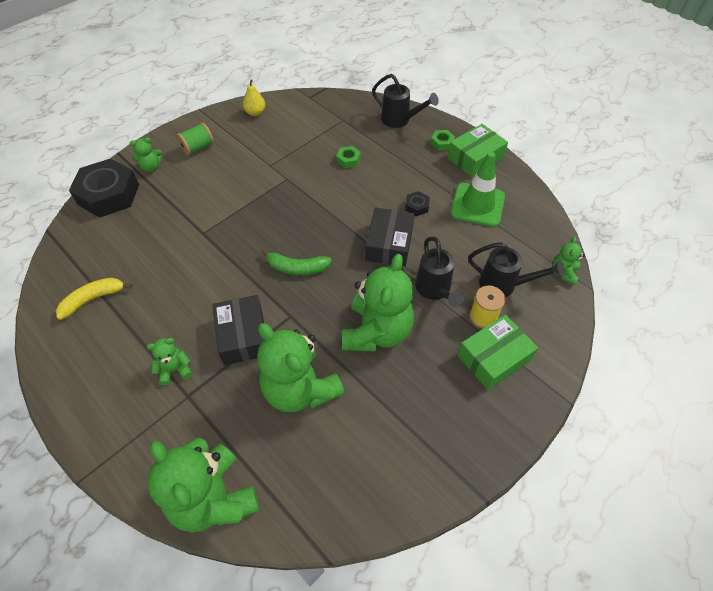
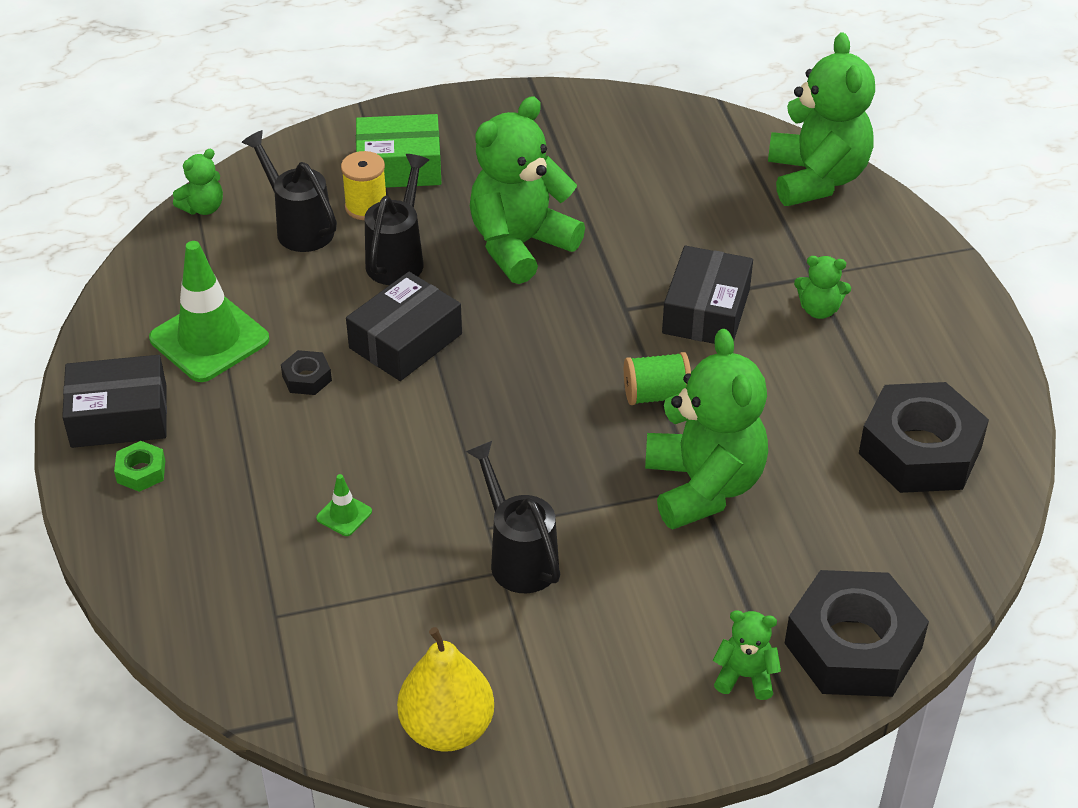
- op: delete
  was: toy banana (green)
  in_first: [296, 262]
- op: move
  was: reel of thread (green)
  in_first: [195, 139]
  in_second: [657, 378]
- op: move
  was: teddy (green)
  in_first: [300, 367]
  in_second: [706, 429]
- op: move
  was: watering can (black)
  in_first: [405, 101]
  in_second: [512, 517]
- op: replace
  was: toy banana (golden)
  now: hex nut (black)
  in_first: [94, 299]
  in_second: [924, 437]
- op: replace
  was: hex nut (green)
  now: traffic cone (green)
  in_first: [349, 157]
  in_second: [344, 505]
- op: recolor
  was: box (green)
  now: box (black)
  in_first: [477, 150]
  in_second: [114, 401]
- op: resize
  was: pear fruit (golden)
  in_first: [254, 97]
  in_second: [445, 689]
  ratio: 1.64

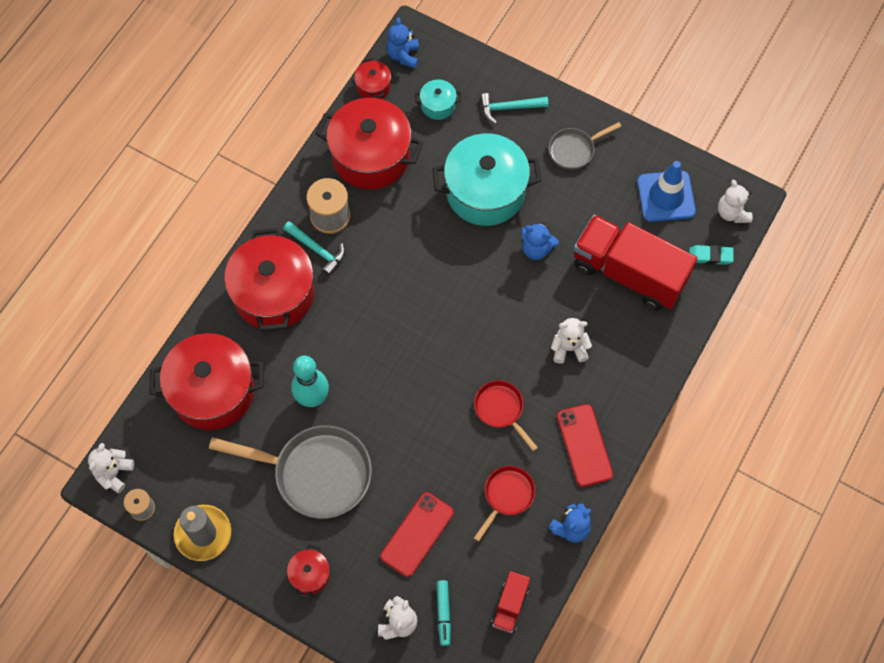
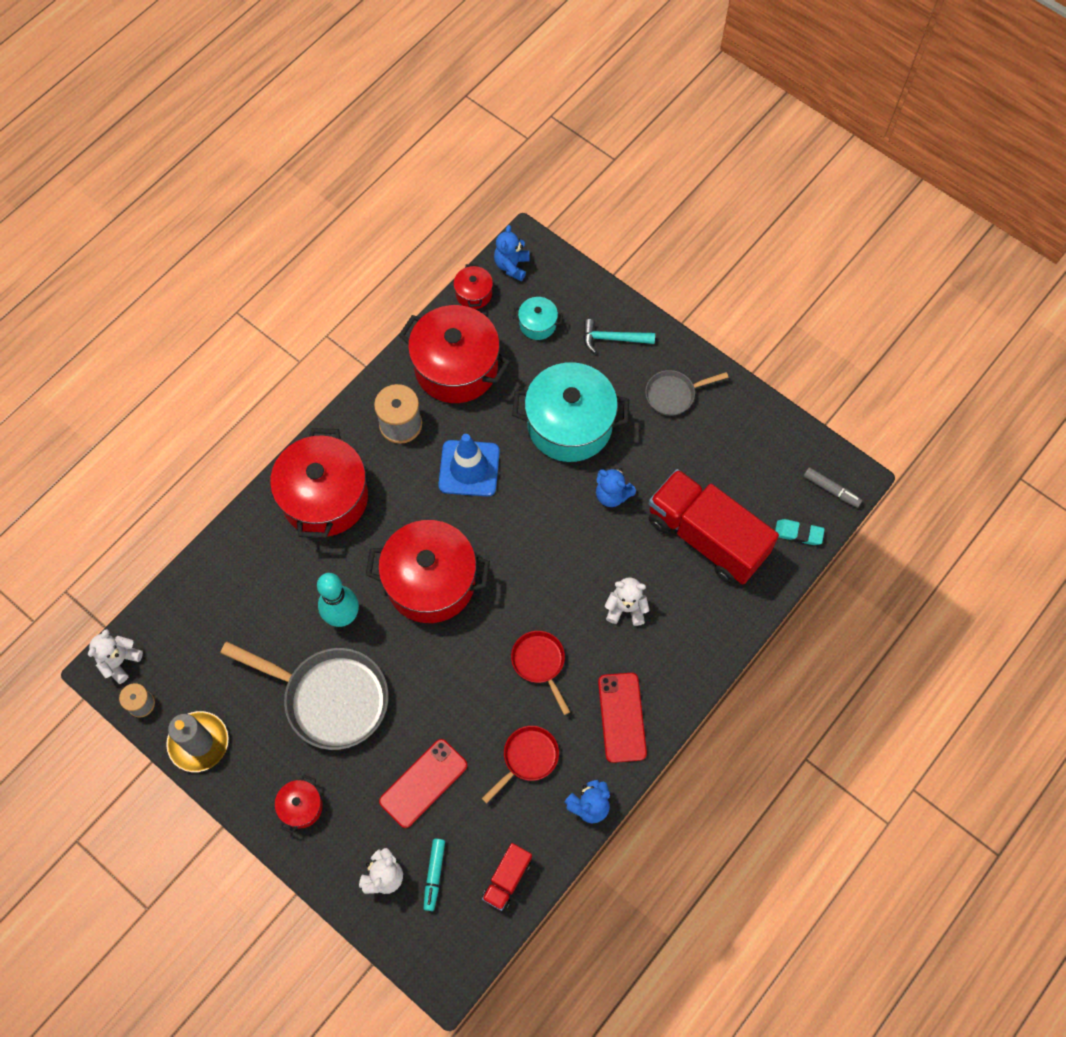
- op: delete
  was: hammer (aqua)
  in_first: [314, 248]
- op: move
  was: pot (crimson)
  in_first: [207, 381]
  in_second: [428, 571]
- op: move
  was: traffic cone (blue)
  in_first: [666, 191]
  in_second: [469, 465]
- op: replace
  was: teddy (white)
  now: marker pen (gray)
  in_first: [735, 201]
  in_second: [833, 487]

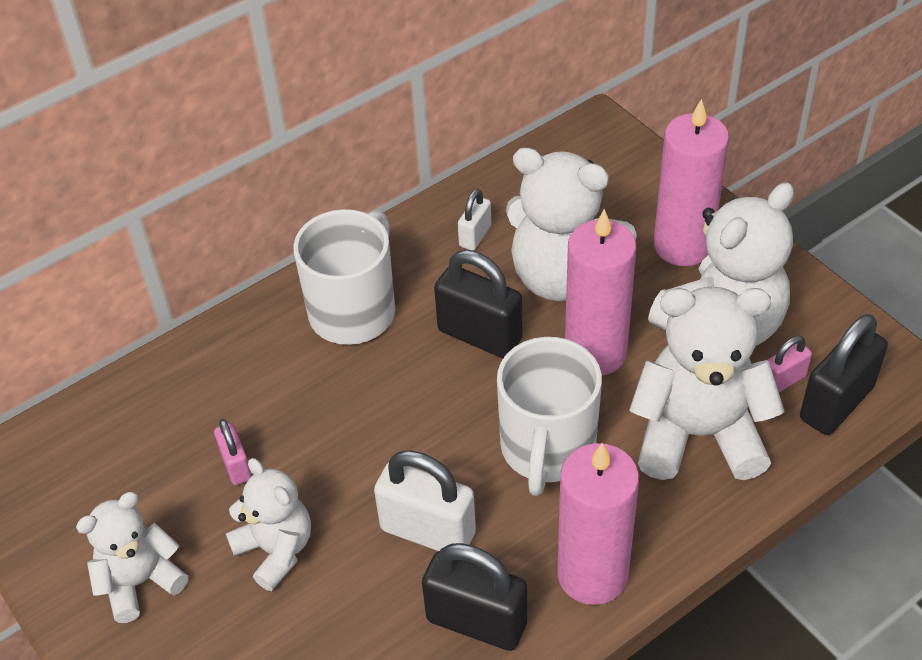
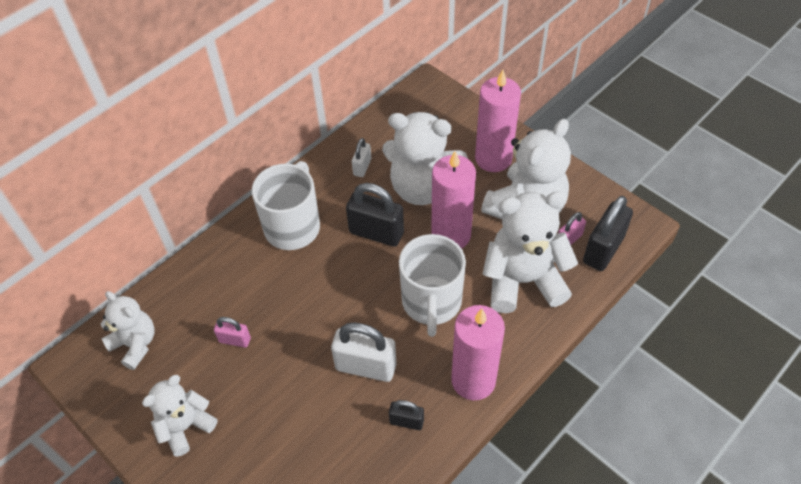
- op: move
  was: teddy (white)
  in_first: [268, 524]
  in_second: [128, 330]
- op: rotate
  was: padlock (rose-pink)
  in_first: [233, 452]
  in_second: [232, 332]
  clockwise: -45
- op: resize
  was: padlock (black)
  in_first: [474, 597]
  in_second: [406, 415]
  ratio: 0.54

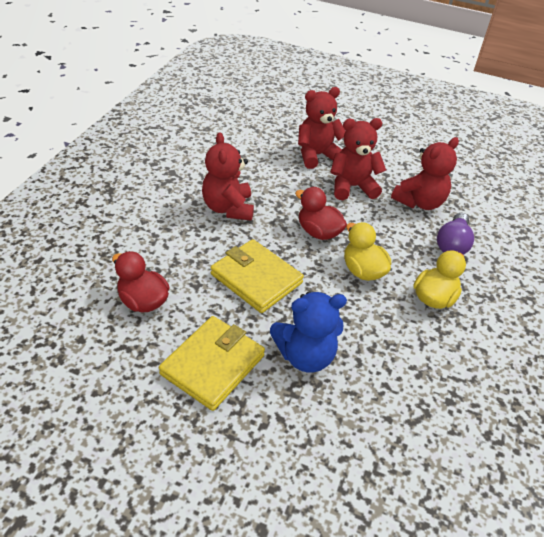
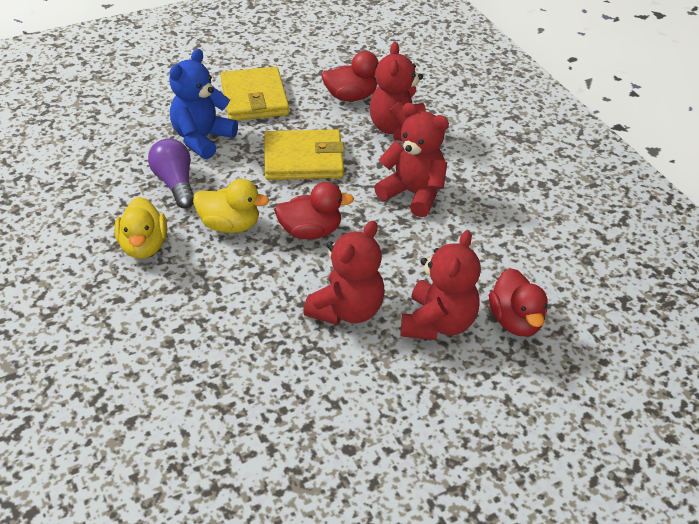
- op: insert
  now: rubber duck (crimson)
  in_second: [518, 302]
- op: move
  was: teddy (crimson)
  in_first: [425, 173]
  in_second: [397, 91]
- op: move
  was: bulb (royal purple)
  in_first: [455, 234]
  in_second: [171, 173]

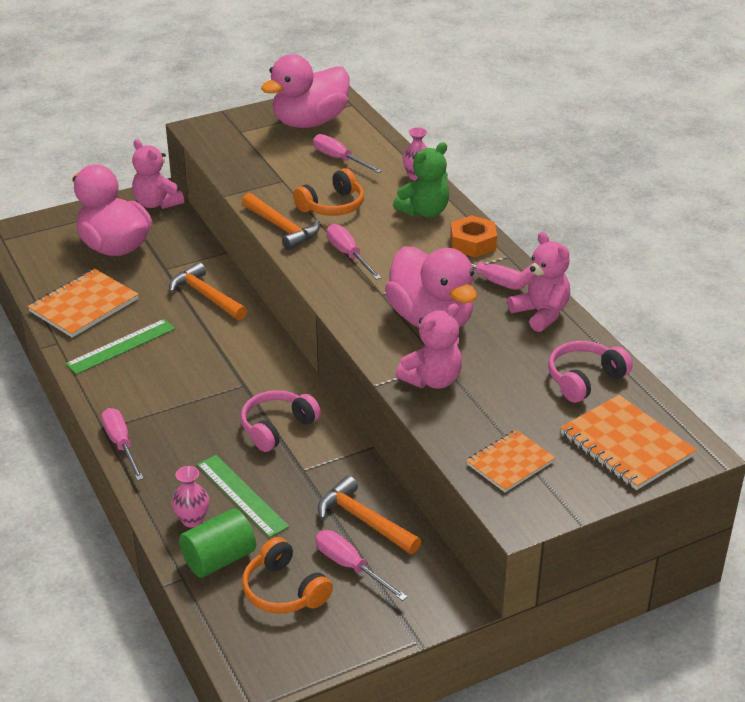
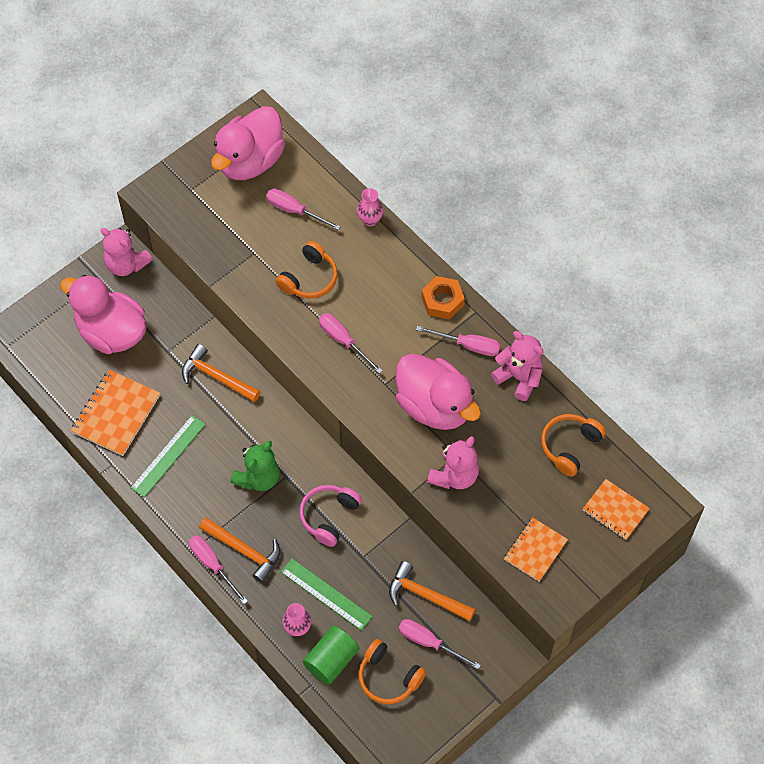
- op: move
  was: hammer (orange-coloured)
  in_first: [281, 221]
  in_second: [239, 550]
- op: move
  was: teddy (green)
  in_first: [421, 179]
  in_second: [255, 466]
- op: recolor
  was: headset (rose-pink)
  now: headset (orange-coloured)
  in_first: [590, 372]
  in_second: [573, 445]
- op: resize
  was: notepad (orange-coloured)
  in_first: [628, 442]
  in_second: [616, 509]
  ratio: 0.65

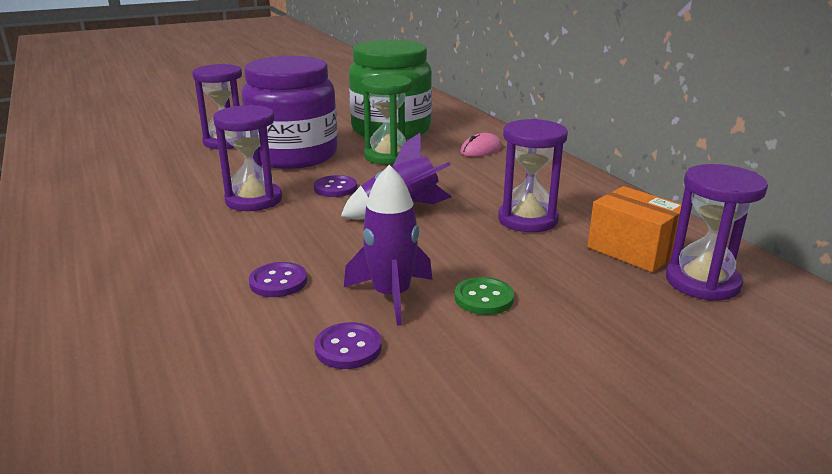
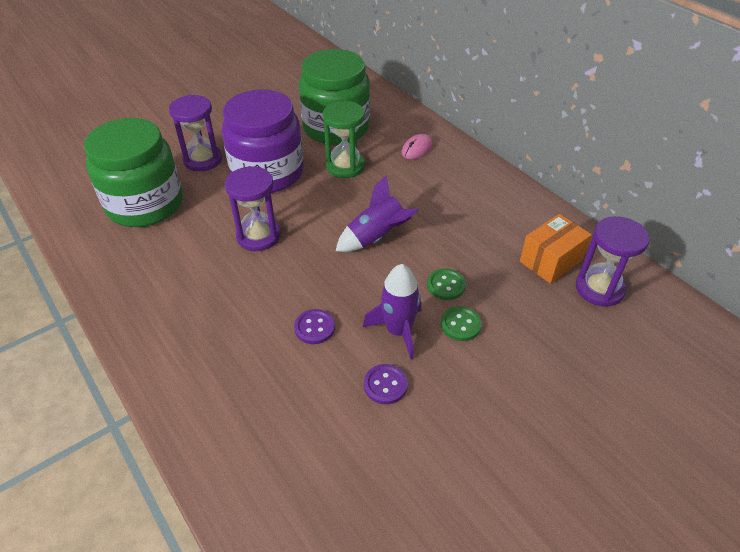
- op: delete
  was: sewing button (royal purple)
  in_first: [335, 186]
- op: delete
  was: hourglass (royal purple)
  in_first: [533, 175]
- op: insert
  now: preserve jar (green)
  in_second: [133, 172]
- op: insert
  now: sewing button (green)
  in_second: [446, 284]
- op: rotate
  was: box (orange-coloured)
  in_first: [634, 229]
  in_second: [556, 249]
  clockwise: -75

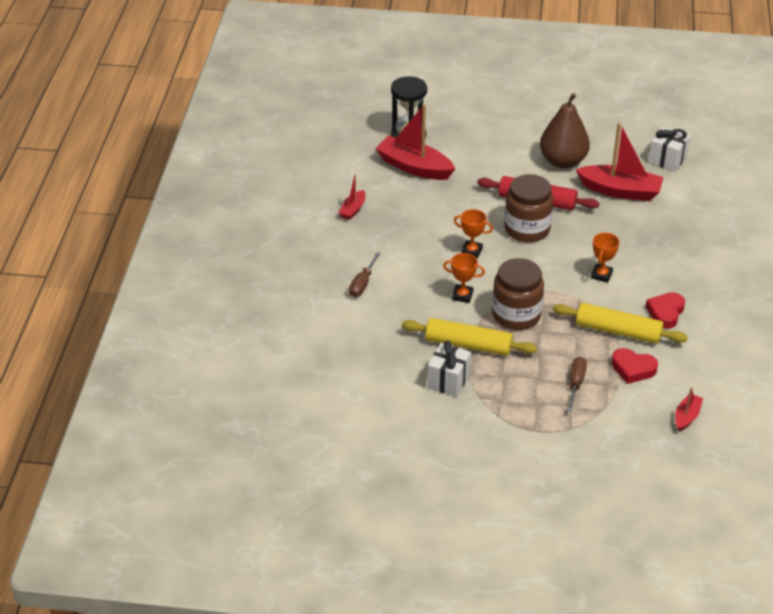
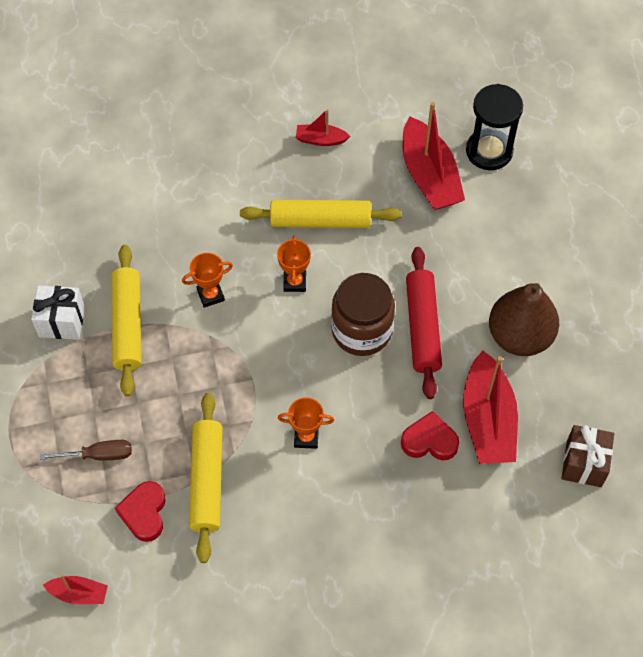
- op: delete
  was: flat screwdriver (brown)
  in_first: [365, 274]
- op: delete
  was: preserve jar (brown)
  in_first: [518, 294]
- op: insert
  now: rolling pin (golden)
  in_second: [321, 214]
- op: move
  was: heart shape (crimson)
  in_first: [665, 310]
  in_second: [430, 435]
- op: recolor
  was: present (white)
  now: present (brown)
  in_first: [669, 149]
  in_second: [588, 456]
- op: rotate
  was: sailboat (crimson)
  in_first: [415, 142]
  in_second: [434, 156]
  clockwise: 150
- op: rotate
  was: prize cup (orange-coloured)
  in_first: [464, 278]
  in_second: [207, 280]
  clockwise: 75

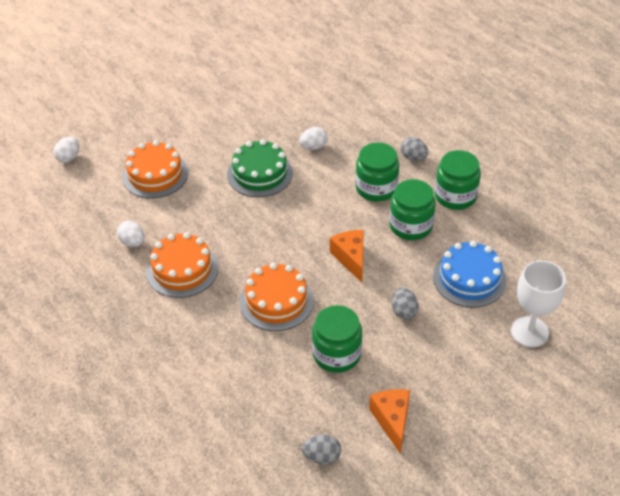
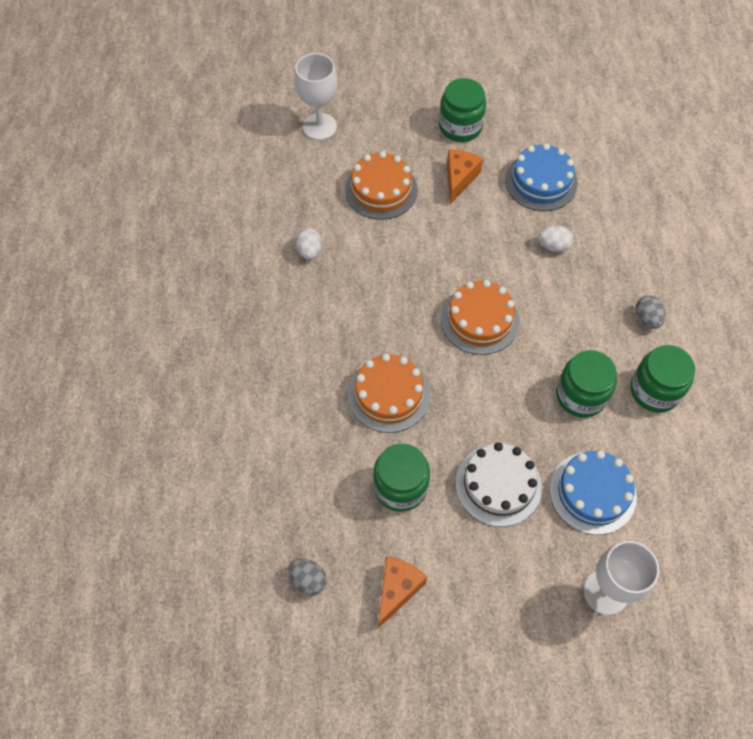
- op: delete
  was: cake (green)
  in_first: [260, 168]
- op: insert
  now: cake (blue)
  in_second: [541, 177]
- op: move
  was: cake (orange-coloured)
  in_first: [182, 265]
  in_second: [480, 317]
- op: move
  was: cheese wedge (orange-coloured)
  in_first: [347, 256]
  in_second: [465, 176]
- op: move
  was: preserve jar (green)
  in_first: [377, 172]
  in_second: [462, 110]
- op: replace
  was: toy egg (white)
  now: chalice (white)
  in_first: [66, 150]
  in_second: [316, 96]
- op: replace
  was: toy egg (gray)
  now: cake (white)
  in_first: [405, 303]
  in_second: [499, 485]

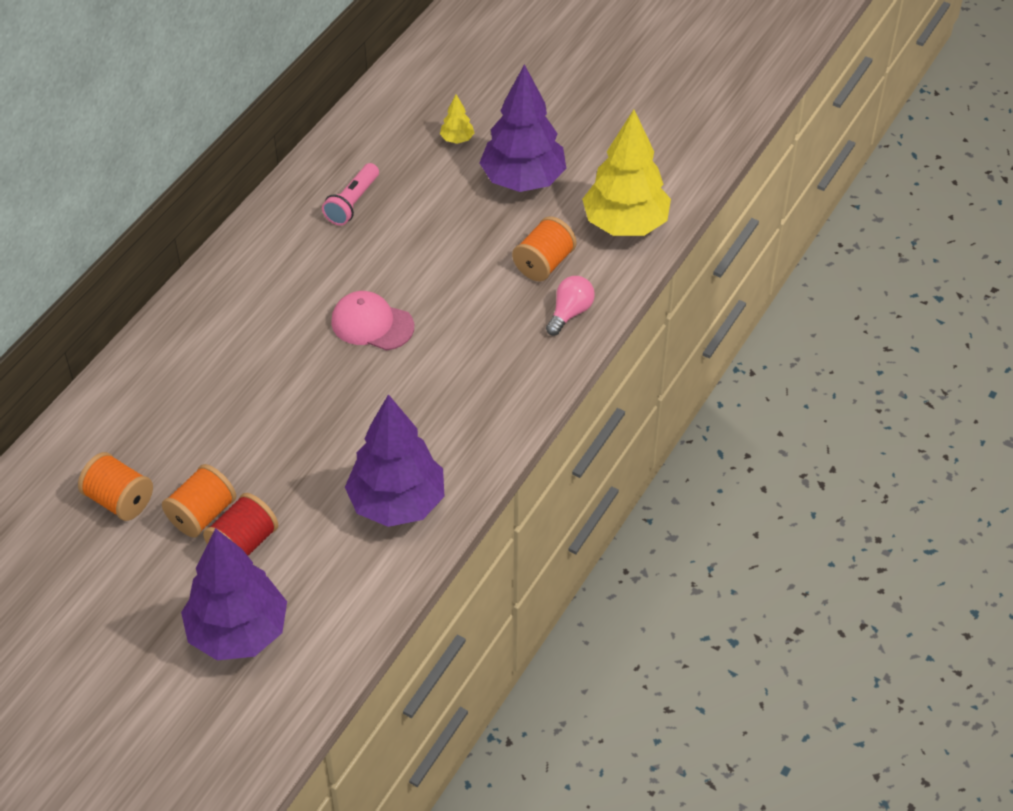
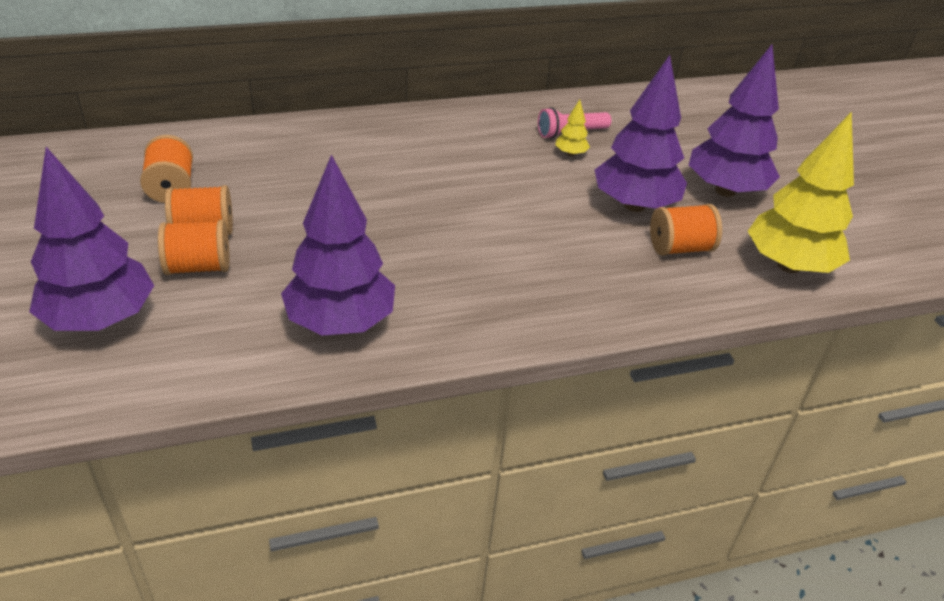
- op: delete
  was: peaked cap (rose-pink)
  in_first: [372, 320]
- op: delete
  was: bulb (rose-pink)
  in_first: [570, 306]
- op: insert
  now: tree (royal purple)
  in_second: [641, 133]
- op: move
  was: tree (golden)
  in_first: [457, 119]
  in_second: [572, 127]
- op: recolor
  was: reel of thread (crimson)
  now: reel of thread (orange-coloured)
  in_first: [240, 524]
  in_second: [194, 247]

